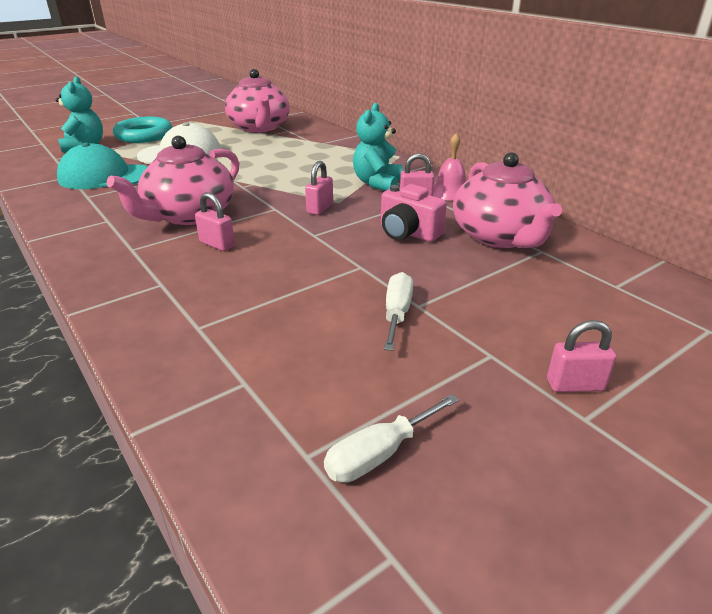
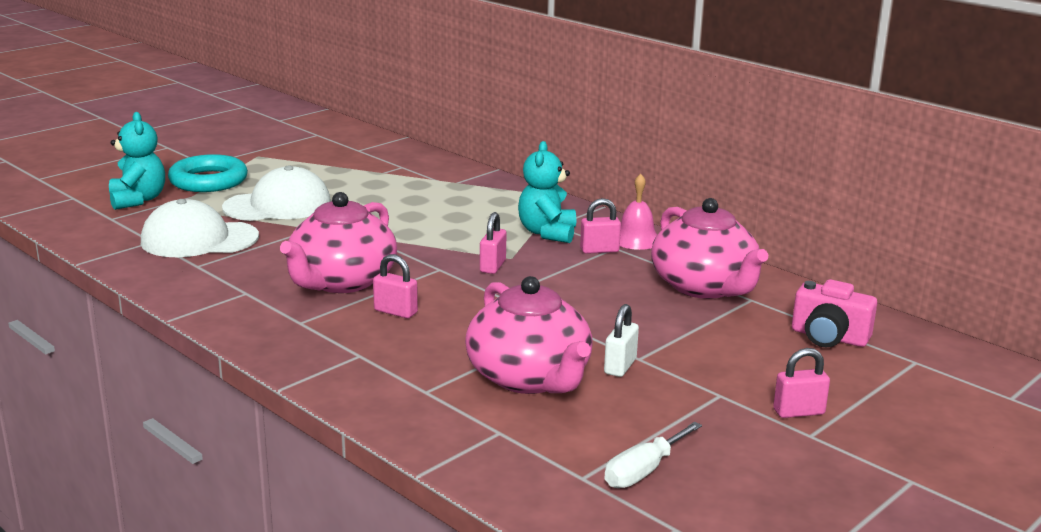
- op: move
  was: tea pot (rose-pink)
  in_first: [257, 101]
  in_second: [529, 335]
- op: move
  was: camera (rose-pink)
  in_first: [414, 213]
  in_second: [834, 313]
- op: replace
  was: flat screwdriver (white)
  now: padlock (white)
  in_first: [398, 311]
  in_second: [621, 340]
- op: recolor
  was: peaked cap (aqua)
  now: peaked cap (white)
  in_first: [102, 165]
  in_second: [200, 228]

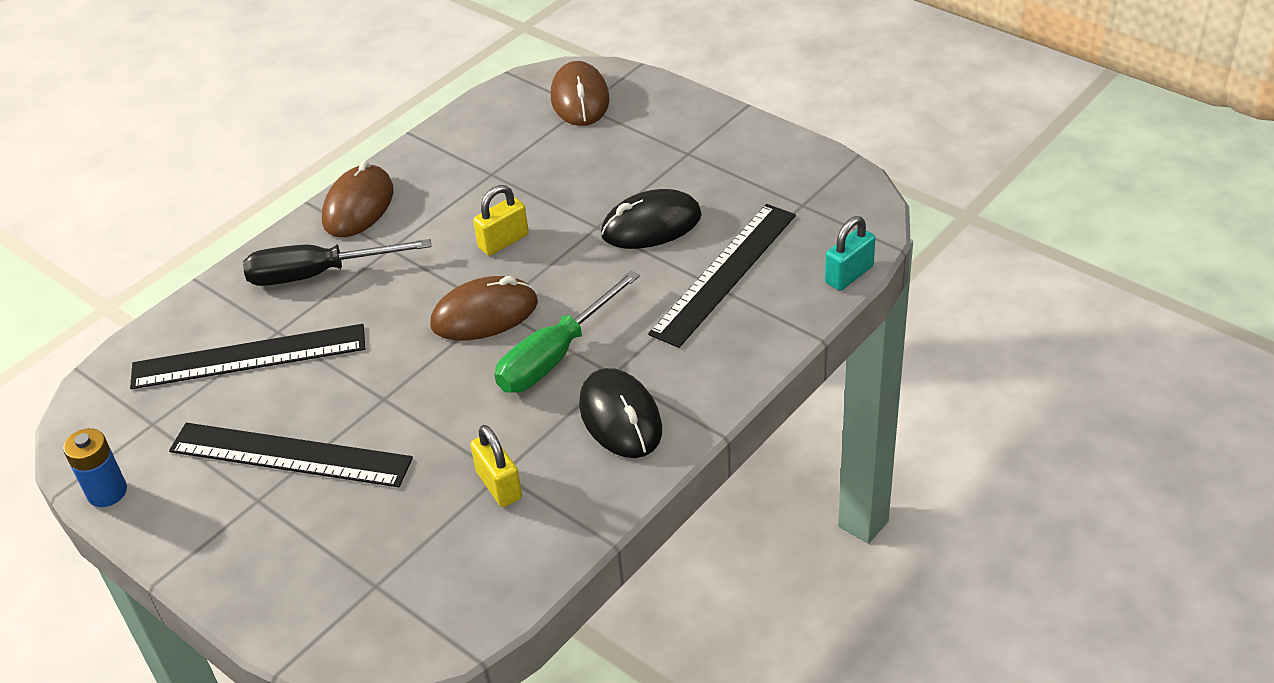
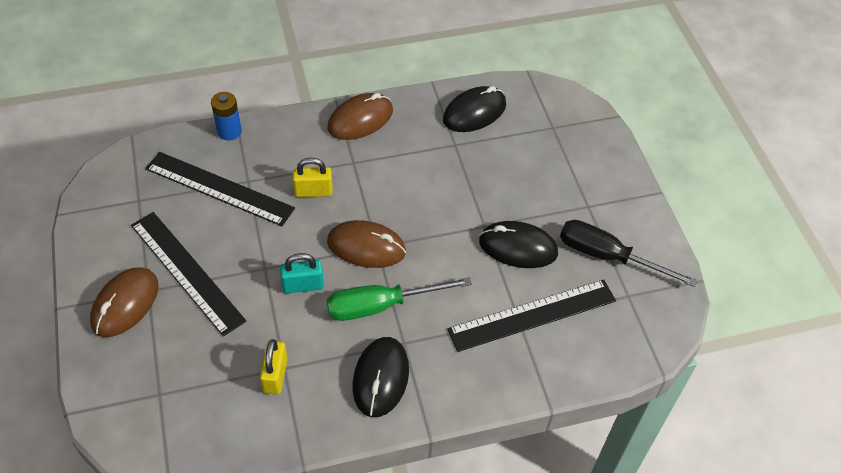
- op: insert
  now: computer mouse (black)
  in_second: [474, 109]
- op: move
  was: AA battery (blue)
  in_first: [95, 467]
  in_second: [226, 116]
- op: move
  was: flat screwdriver (black)
  in_first: [337, 262]
  in_second: [629, 253]
- op: move
  was: padlock (golden)
  in_first: [501, 220]
  in_second: [312, 177]
- op: move
  was: computer mouse (brown)
  in_first: [580, 93]
  in_second: [124, 302]
- op: move
  was: padlock (aqua)
  in_first: [850, 253]
  in_second: [302, 273]

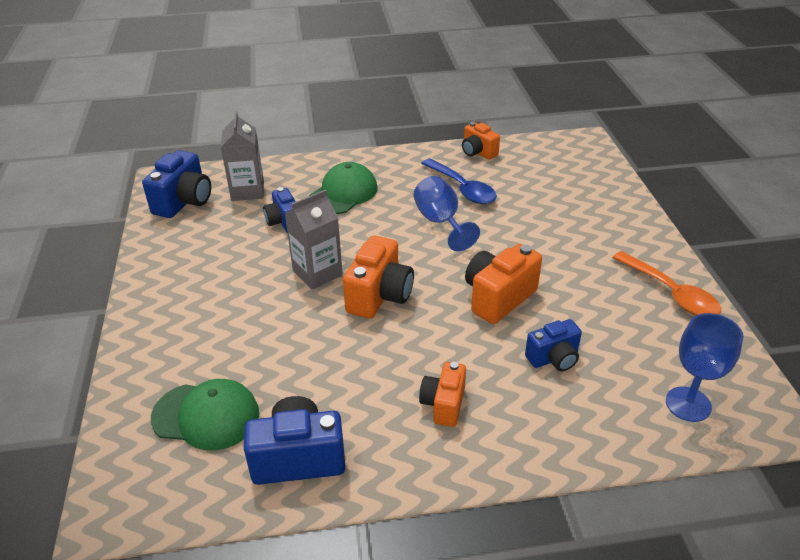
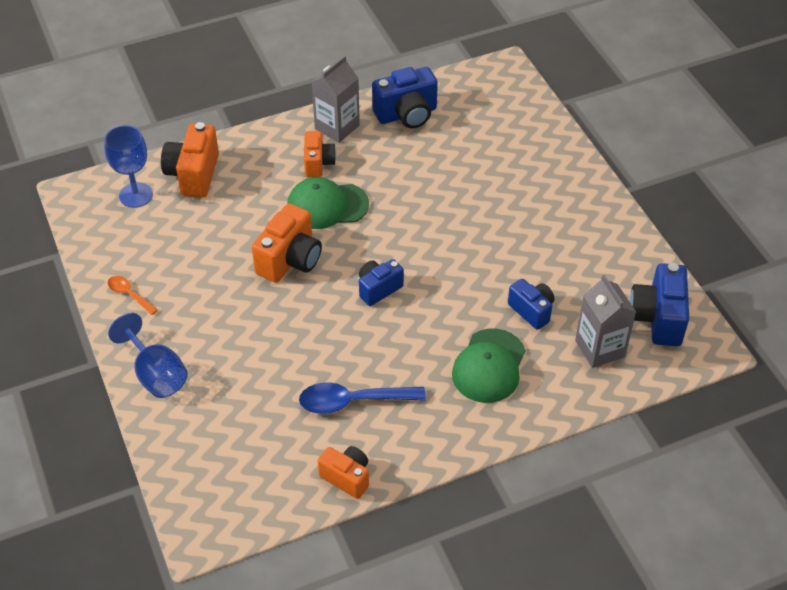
- op: move
  was: peaked cap (green)
  in_first: [205, 415]
  in_second: [328, 203]
- op: move
  was: juice carton (gray)
  in_first: [314, 240]
  in_second: [336, 99]
- op: move
  was: camera (orange-coloured)
  in_first: [378, 277]
  in_second: [190, 160]
- op: move
  was: chalice (blue)
  in_first: [446, 213]
  in_second: [148, 355]
- op: move
  was: camera (blue)
  in_first: [553, 345]
  in_second: [381, 282]
- op: rotate
  was: spoon (blue)
  in_first: [459, 181]
  in_second: [362, 398]
  clockwise: -45
- op: resize
  was: spoon (orange-coloured)
  in_first: [666, 283]
  in_second: [133, 295]
  ratio: 0.55

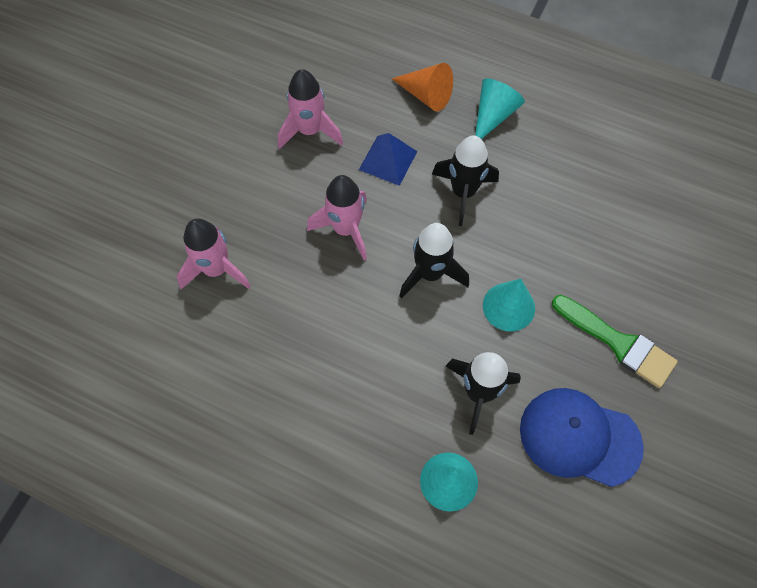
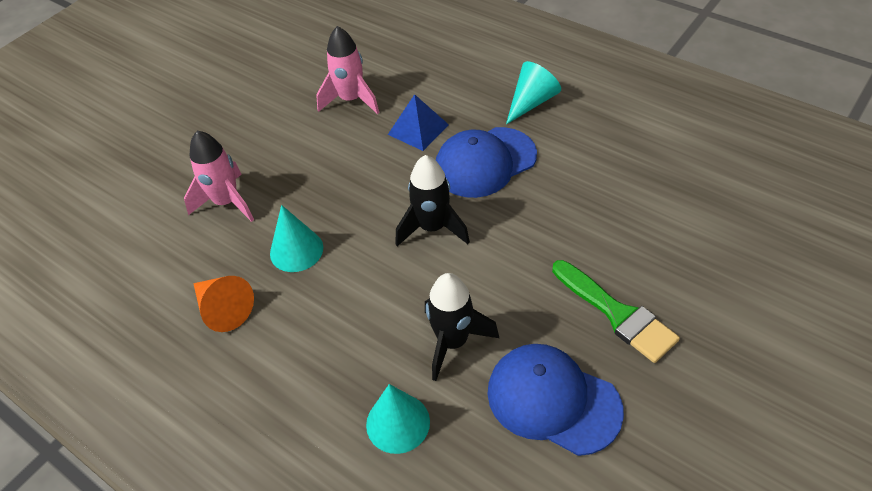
- op: delete
  was: rocket (rose-pink)
  in_first: [337, 217]
- op: move
  was: cone shape (orange-coloured)
  in_first: [422, 87]
  in_second: [223, 304]
- op: move
  was: cone shape (aqua)
  in_first: [509, 305]
  in_second: [296, 238]
- op: replace
  was: rocket (black)
  now: peaked cap (blue)
  in_first: [465, 180]
  in_second: [486, 162]

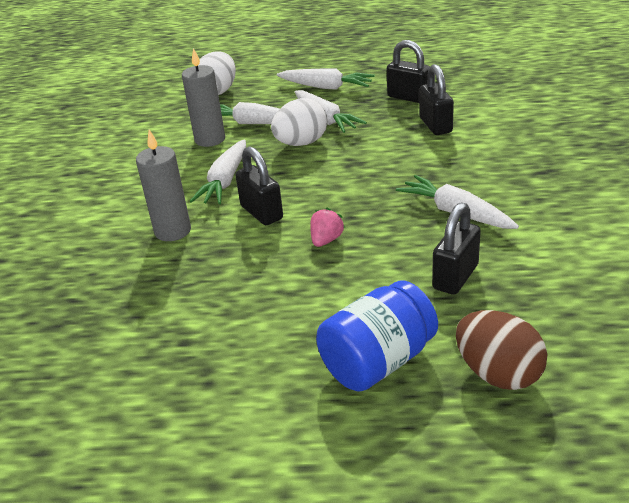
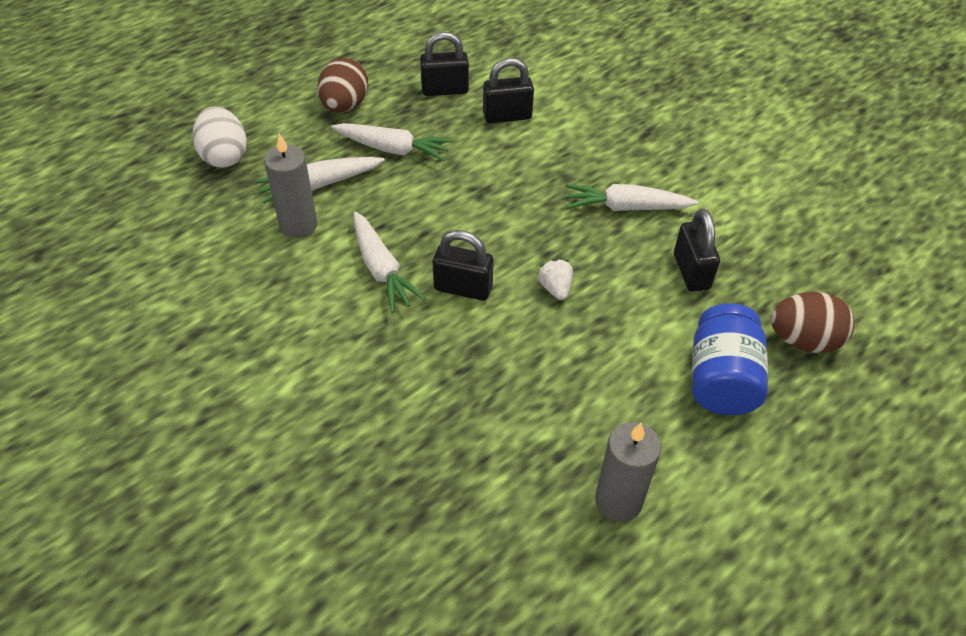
- op: delete
  was: toy egg (white)
  in_first: [299, 122]
- op: move
  was: pillar candle (gray)
  in_first: [163, 185]
  in_second: [628, 472]
- op: replace
  was: carrot (white)
  now: toy egg (brown)
  in_first: [326, 79]
  in_second: [343, 85]
- op: recolor
  was: strawberry (rose-pink)
  now: strawberry (white)
  in_first: [327, 227]
  in_second: [555, 279]
- op: rotate
  was: padlock (black)
  in_first: [436, 99]
  in_second: [508, 90]
  clockwise: -45

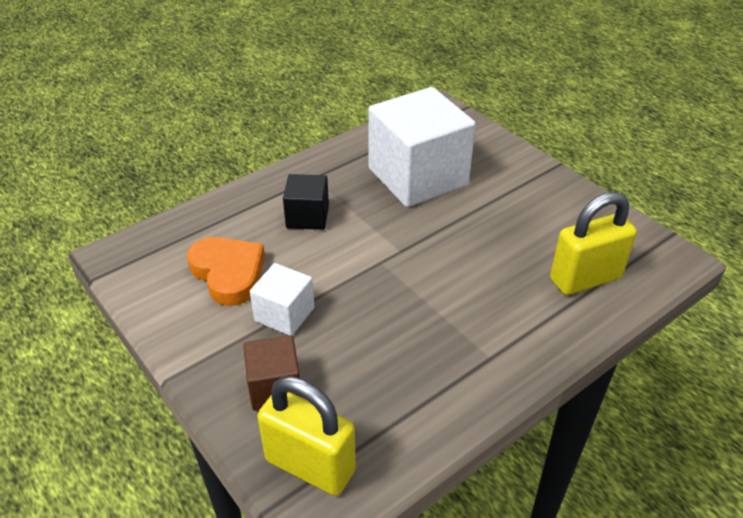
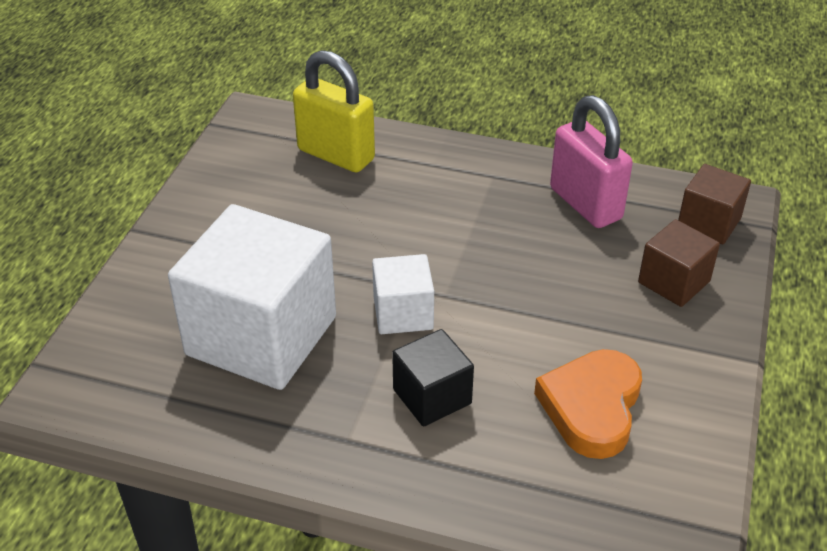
- op: insert
  now: padlock (rose-pink)
  in_second: [591, 161]
- op: move
  was: block (white)
  in_first: [282, 299]
  in_second: [403, 294]
- op: replace
  was: padlock (golden)
  now: block (brown)
  in_first: [306, 436]
  in_second: [714, 204]

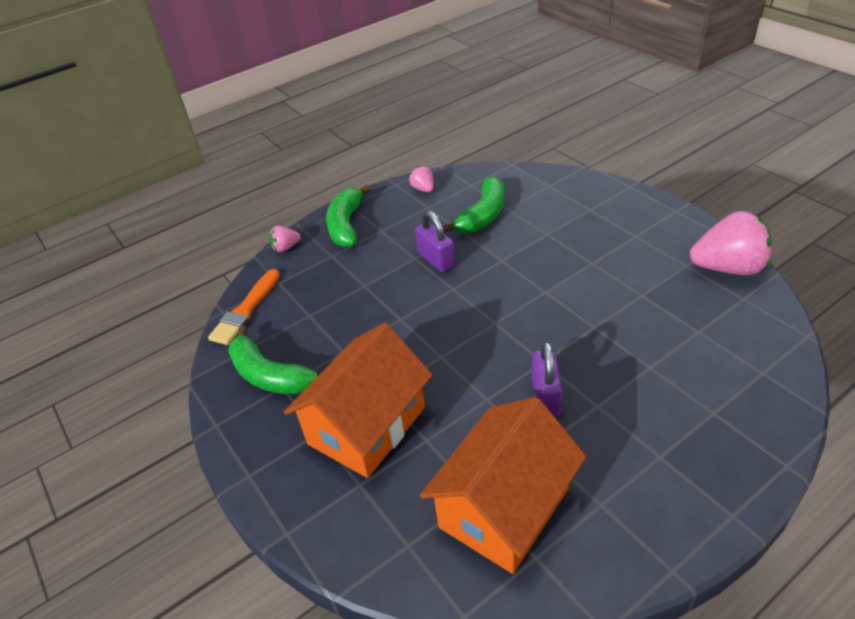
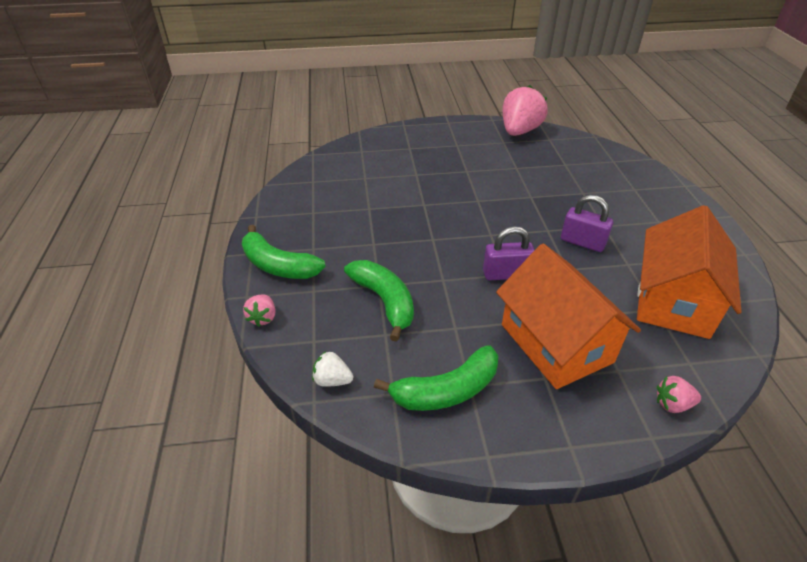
- op: move
  was: strawberry (rose-pink)
  in_first: [421, 179]
  in_second: [679, 394]
- op: move
  was: padlock (royal purple)
  in_first: [435, 241]
  in_second: [508, 253]
- op: move
  was: toy banana (green)
  in_first: [473, 204]
  in_second: [379, 301]
- op: replace
  was: paintbrush (orange-coloured)
  now: strawberry (white)
  in_first: [244, 307]
  in_second: [332, 369]
- op: rotate
  was: cottage (orange-coloured)
  in_first: [503, 485]
  in_second: [689, 272]
  clockwise: 45

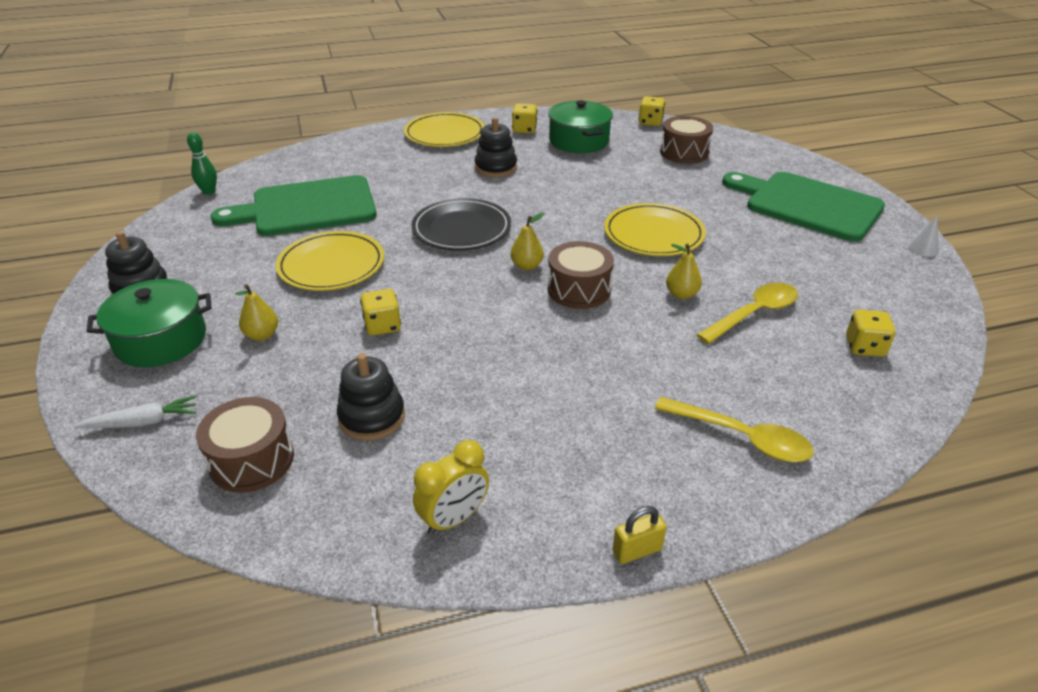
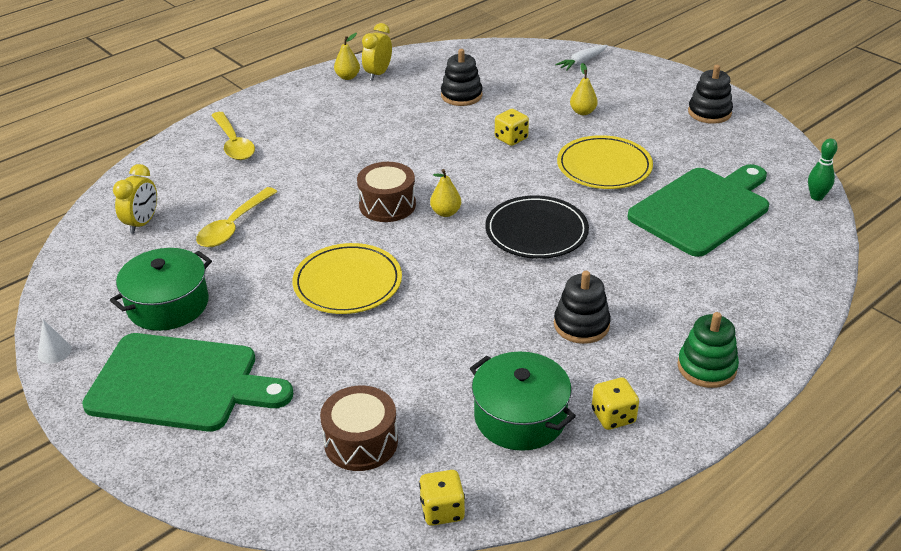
- op: delete
  was: snare drum (brown)
  in_first: [245, 445]
- op: delete
  was: padlock (golden)
  in_first: [640, 535]
- op: move
  was: pot (green)
  in_first: [149, 323]
  in_second: [161, 289]
- op: move
  was: pear fruit (golden)
  in_first: [684, 271]
  in_second: [347, 56]
- op: replace
  was: plate (golden)
  now: ring stacker (green)
  in_first: [444, 129]
  in_second: [708, 350]
- op: replace
  was: dice (golden)
  now: clock (golden)
  in_first: [870, 333]
  in_second: [135, 199]
- op: rotate
  was: spoon (golden)
  in_first: [734, 429]
  in_second: [233, 136]
  clockwise: -120

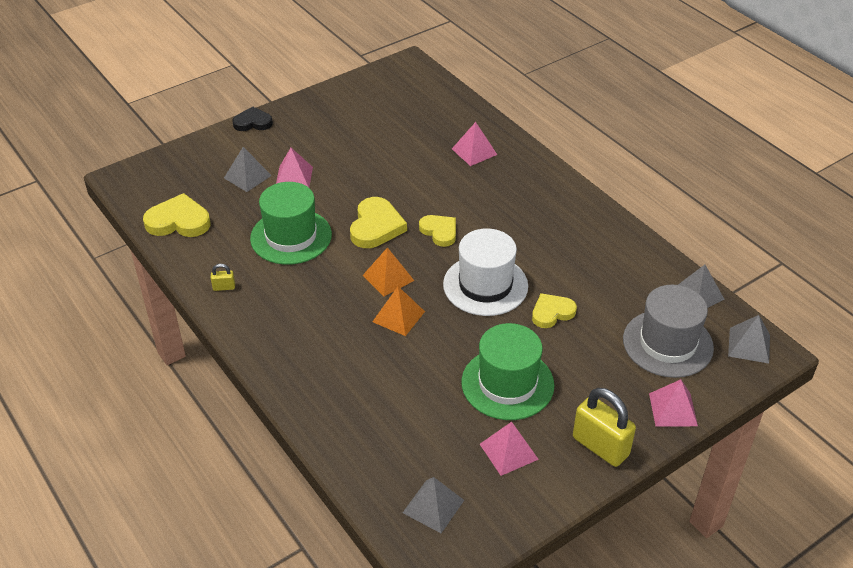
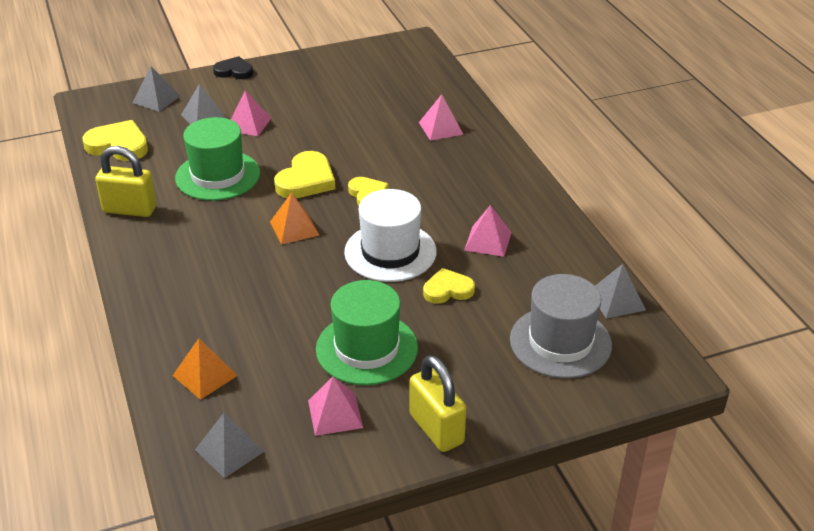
- op: move
  was: pyramid shape (orange-coloured)
  in_first: [398, 311]
  in_second: [205, 369]
- op: move
  was: pyramid shape (rose-pink)
  in_first: [673, 403]
  in_second: [488, 231]
- op: move
  was: pyramid shape (gray)
  in_first: [749, 339]
  in_second: [156, 89]
- op: resize
  was: padlock (golden)
  in_first: [223, 277]
  in_second: [126, 181]
  ratio: 2.26

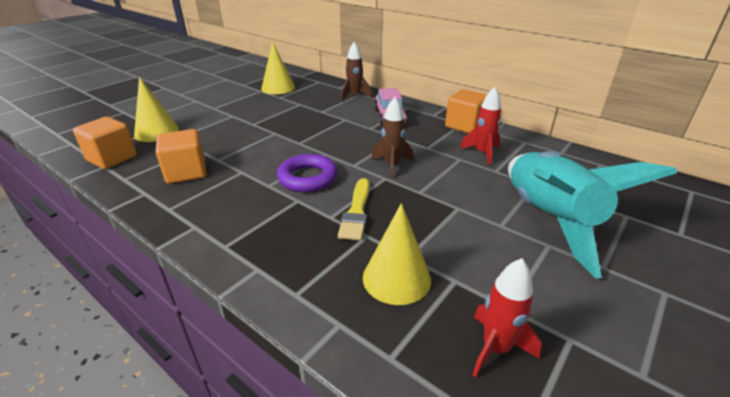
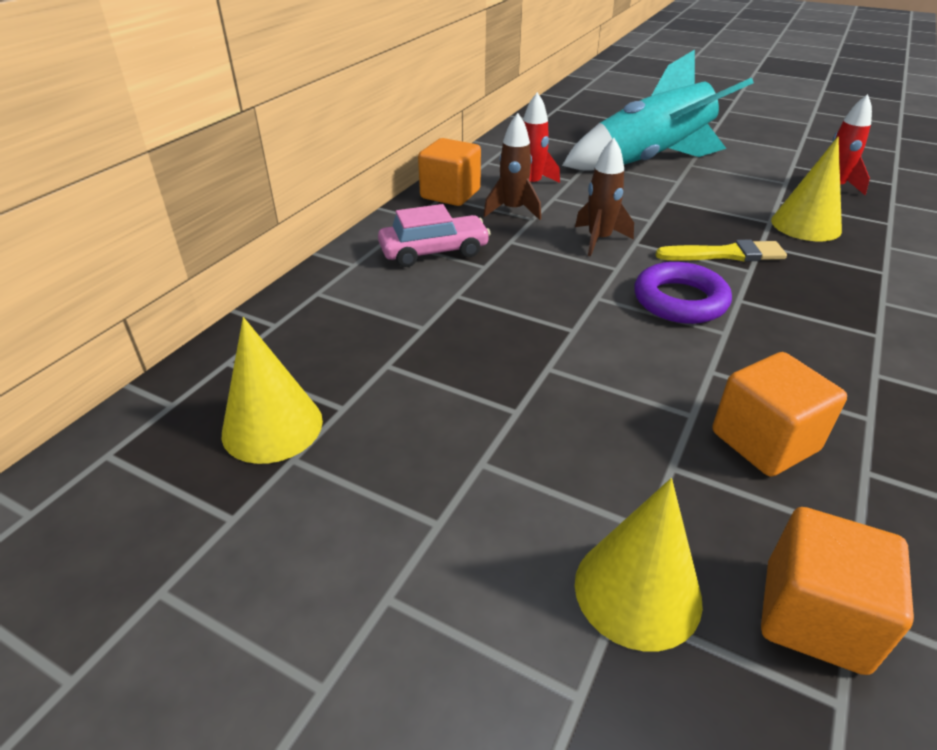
- op: move
  was: rocket (brown)
  in_first: [356, 71]
  in_second: [512, 166]

